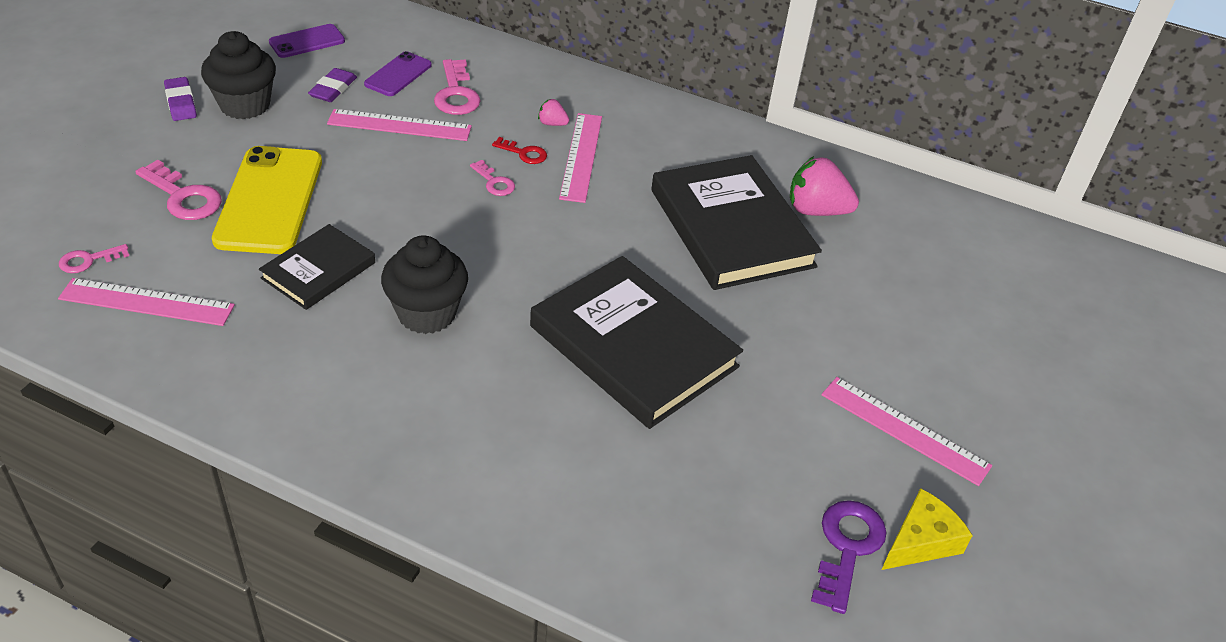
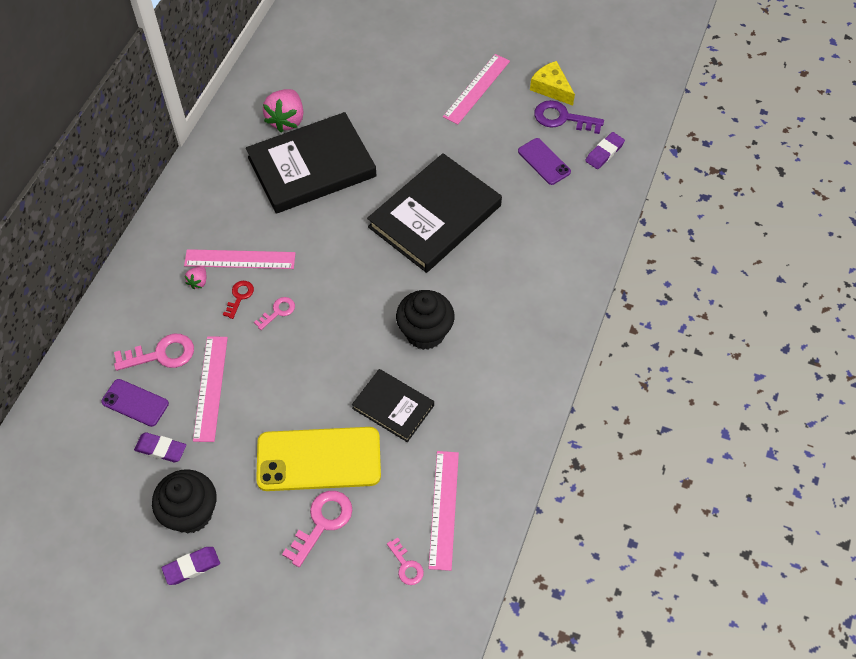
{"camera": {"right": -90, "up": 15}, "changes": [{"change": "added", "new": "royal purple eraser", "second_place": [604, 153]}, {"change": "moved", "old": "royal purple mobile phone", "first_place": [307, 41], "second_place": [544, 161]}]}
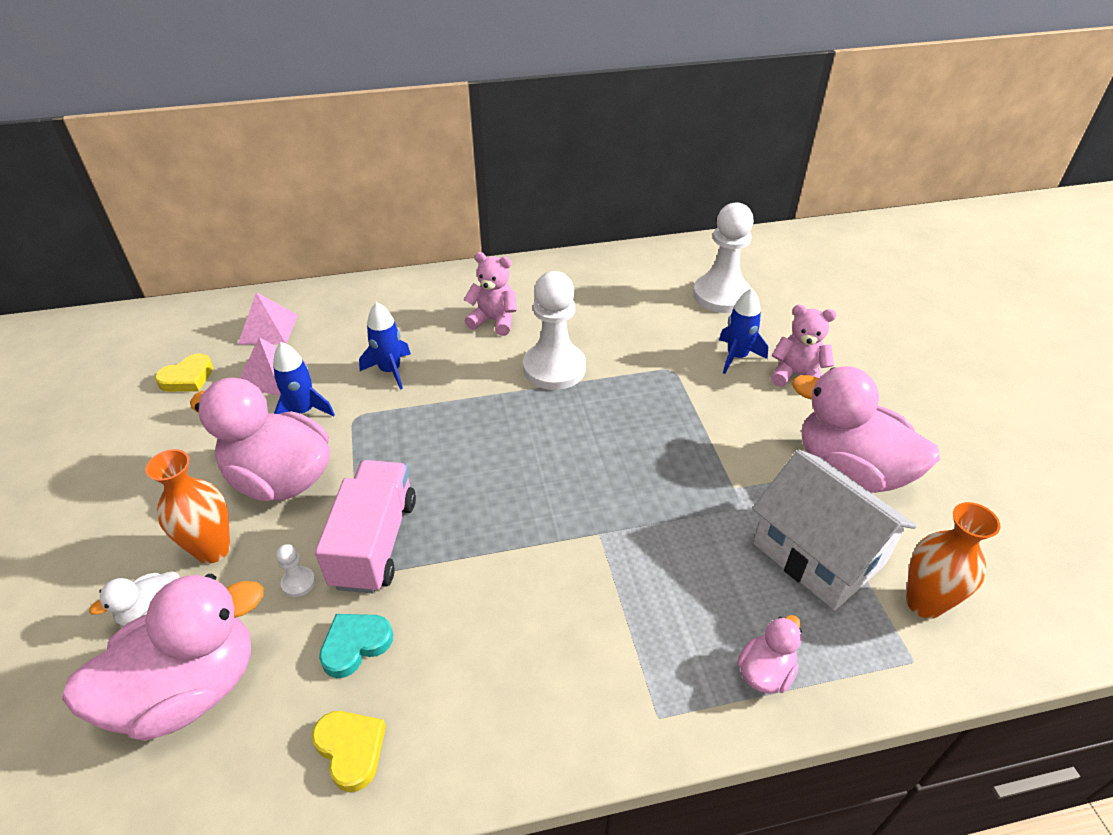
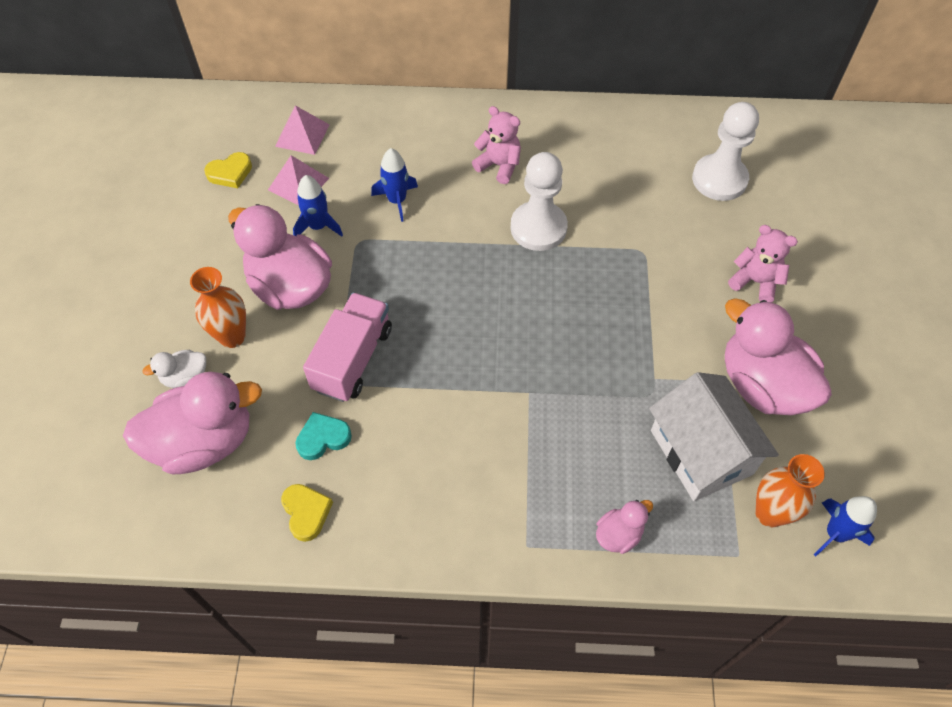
{"camera": {"right": 15, "up": 15}, "changes": [{"change": "removed", "old": "snow-white chess pawn", "first_place": [298, 582]}, {"change": "moved", "old": "cobalt toy rocket", "first_place": [736, 356], "second_place": [835, 533]}]}
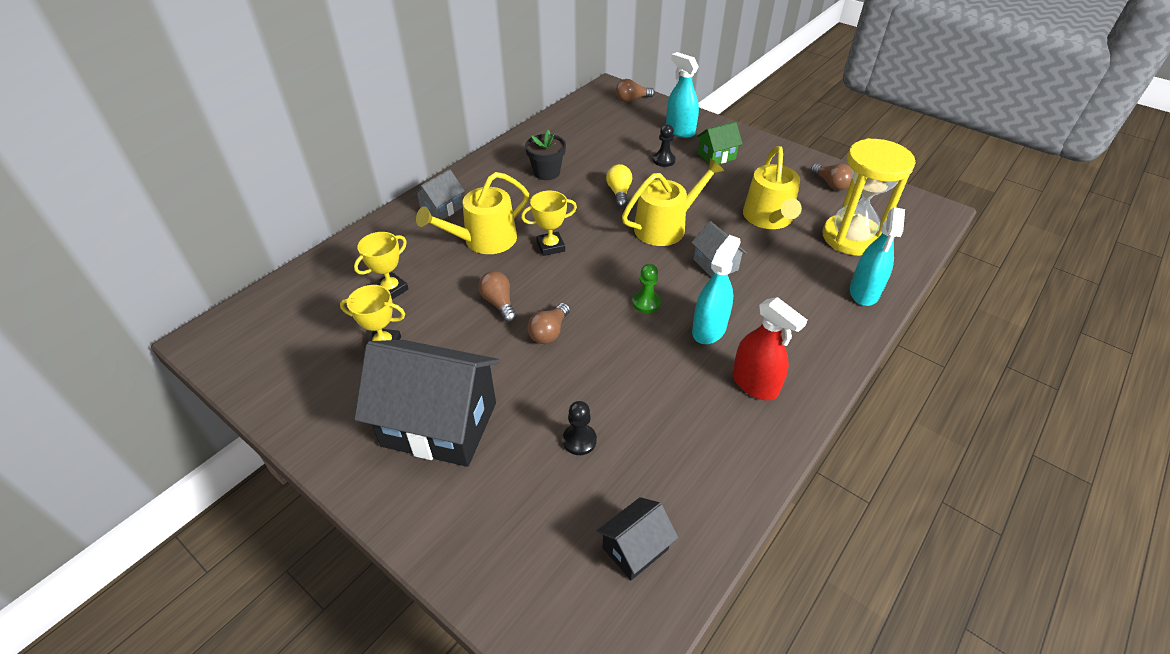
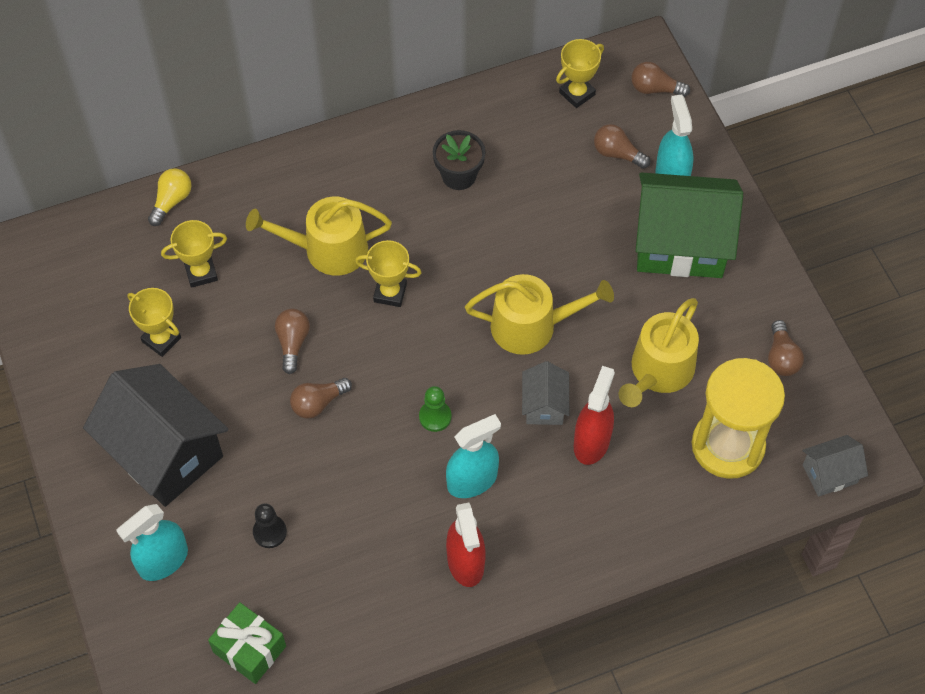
{"camera": {"right": 30, "up": 15}, "changes": [{"change": "removed", "old": "jet-black chess pawn", "first_place": [664, 160]}, {"change": "added", "new": "golden prize cup", "second_place": [577, 93]}, {"change": "added", "new": "crimson spray cleaner", "second_place": [591, 442]}, {"change": "added", "new": "dark brown light bulb", "second_place": [617, 154]}, {"change": "moved", "old": "ash-grey house", "first_place": [442, 209], "second_place": [829, 474]}, {"change": "moved", "old": "golden light bulb", "first_place": [619, 193], "second_place": [171, 201]}, {"change": "moved", "old": "teal spray cleaner", "first_place": [864, 292], "second_place": [163, 560]}, {"change": "replaced", "old": "jet-black house", "new": "emerald wrapped gift", "first_place": [635, 548], "second_place": [249, 649]}, {"change": "resized", "old": "emerald house", "first_place": [716, 156], "second_place": [680, 244], "factor": 2.1}]}
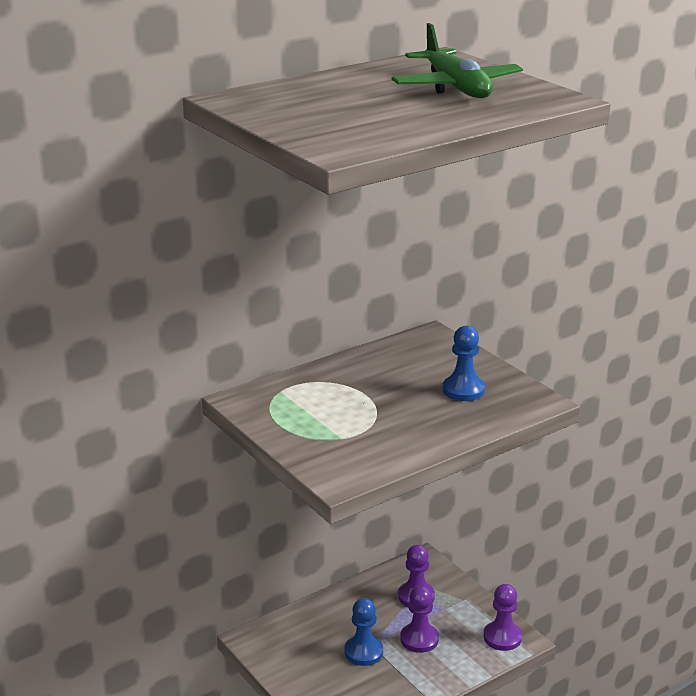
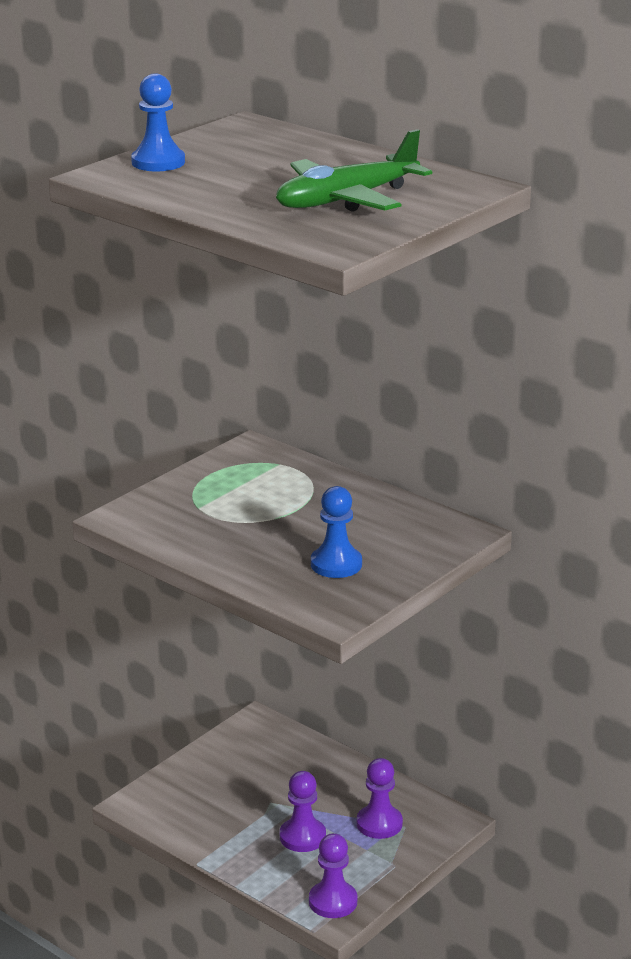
{"camera": {"right": 75, "up": 0}, "changes": [{"change": "moved", "old": "cobalt chess pawn", "first_place": [363, 652], "second_place": [158, 162]}]}
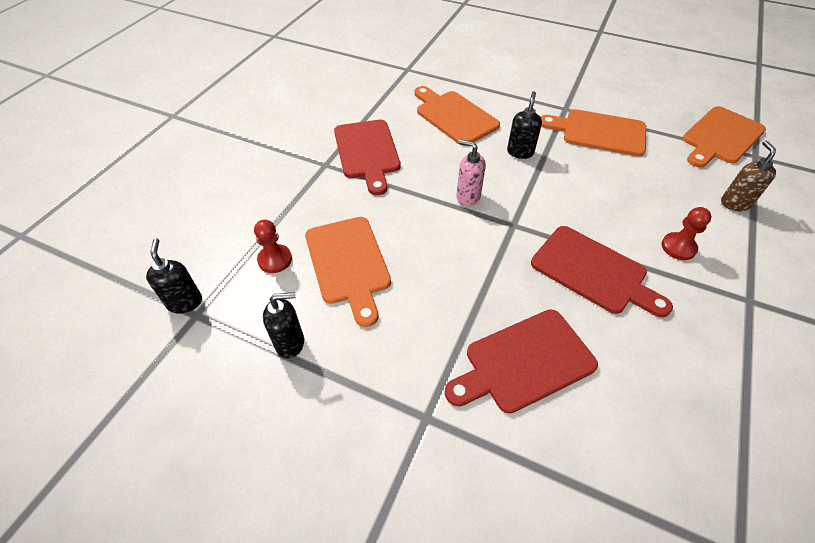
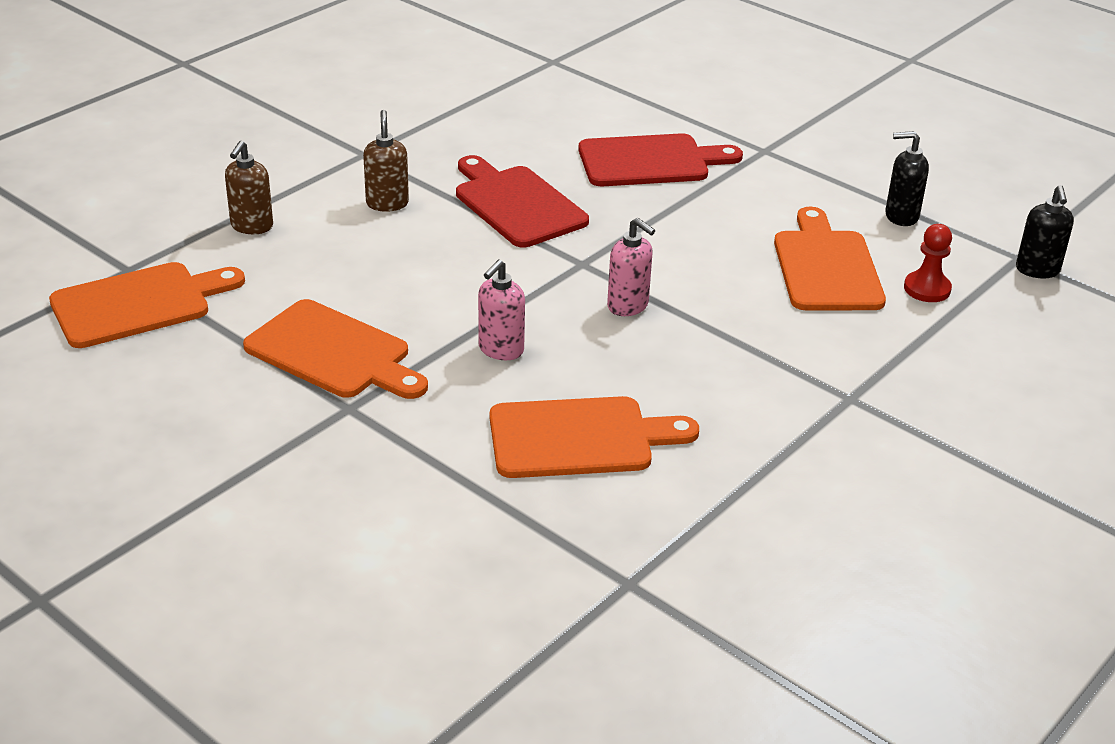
{"camera": {"right": -165, "up": -15}, "changes": [{"change": "removed", "old": "crimson cutting board", "first_place": [367, 152]}, {"change": "replaced", "old": "crimson chess pawn", "new": "dark brown pump bottle", "first_place": [678, 247], "second_place": [387, 203]}, {"change": "recoloured", "old": "jet-black pump bottle", "new": "pink pump bottle", "first_place": [520, 152], "second_place": [500, 350]}, {"change": "turned", "old": "bright orange cutting board", "first_place": [454, 116], "second_place": [579, 438], "degrees": -75}]}
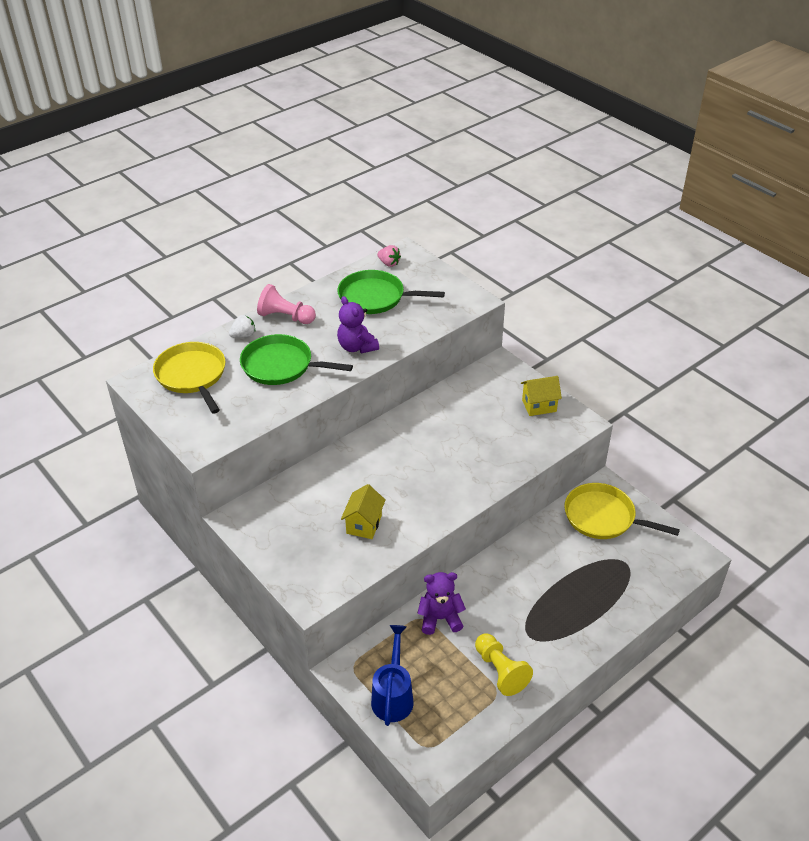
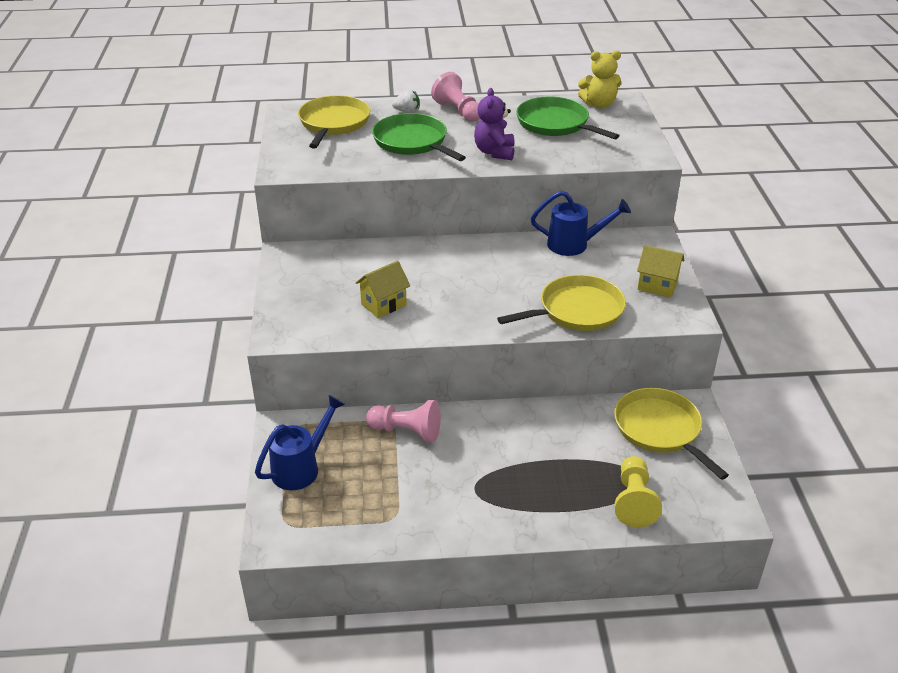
{"camera": {"right": 35, "up": -5}, "changes": [{"change": "added", "new": "golden skillet", "second_place": [577, 310]}, {"change": "added", "new": "cobalt watering can", "second_place": [574, 244]}, {"change": "moved", "old": "golden chess pawn", "first_place": [500, 671], "second_place": [634, 501]}, {"change": "replaced", "old": "pink berry", "new": "golden stuffed bear", "first_place": [389, 263], "second_place": [599, 104]}, {"change": "replaced", "old": "royal purple stuffed bear", "new": "pink chess pawn", "first_place": [440, 618], "second_place": [406, 431]}]}
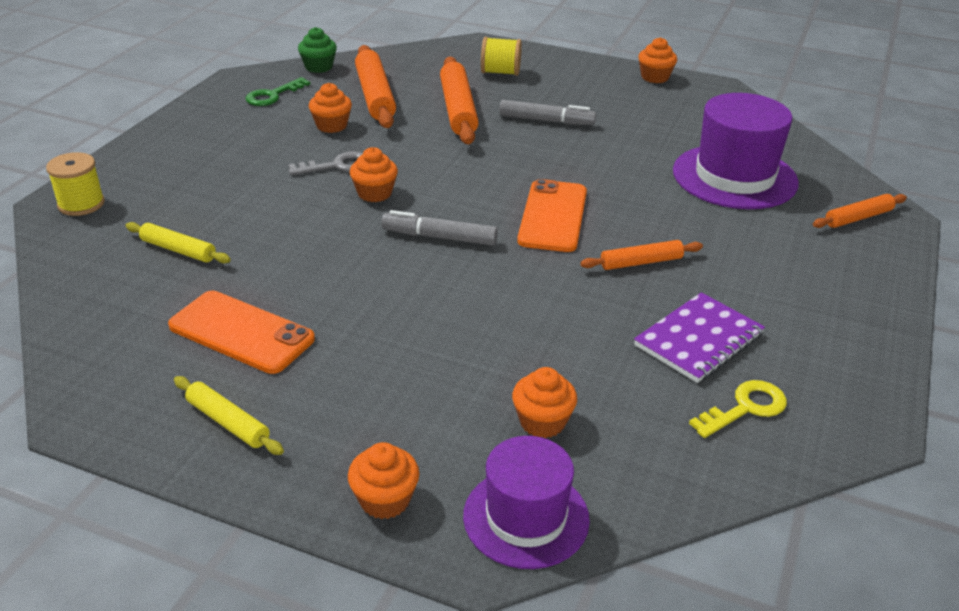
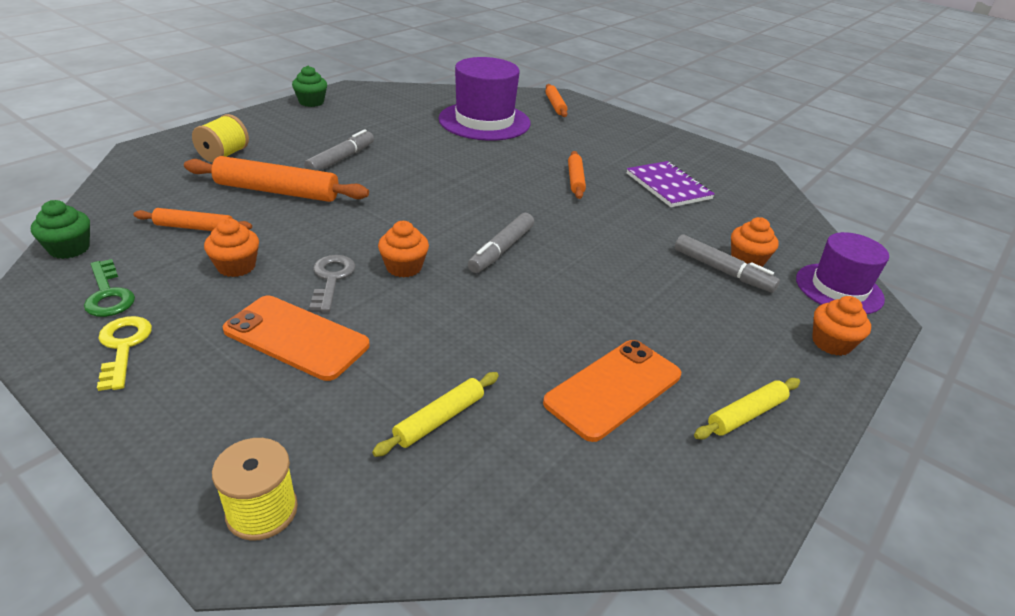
{"camera": {"right": -75, "up": 0}, "changes": [{"change": "added", "new": "ash-grey felt pen", "second_place": [722, 271]}, {"change": "moved", "old": "bright orange mobile phone", "first_place": [553, 216], "second_place": [296, 338]}, {"change": "moved", "old": "golden latchkey", "first_place": [745, 408], "second_place": [123, 347]}, {"change": "recoloured", "old": "bright orange cupcake", "new": "emerald cupcake", "first_place": [655, 77], "second_place": [311, 102]}, {"change": "resized", "old": "bright orange pastry roller", "first_place": [375, 96], "second_place": [195, 227], "factor": 0.56}]}
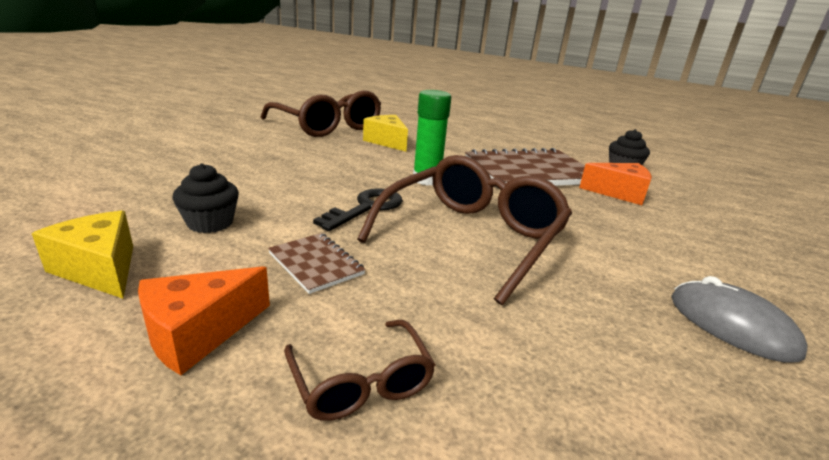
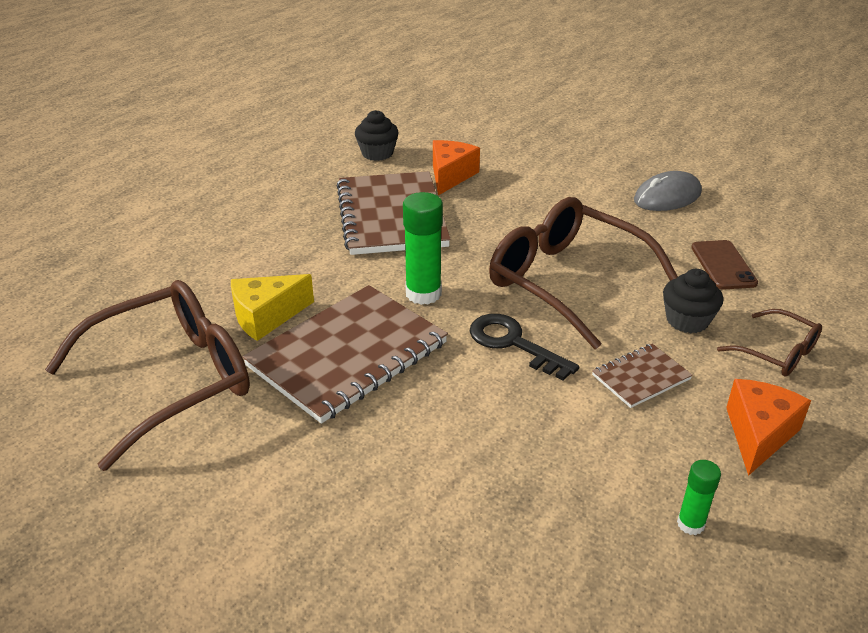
{"camera": {"right": -80, "up": 10}, "changes": [{"change": "added", "new": "dark brown exercise book", "second_place": [348, 355]}, {"change": "added", "new": "dark brown mobile phone", "second_place": [723, 265]}, {"change": "moved", "old": "jet-black cupcake", "first_place": [210, 223], "second_place": [687, 320]}, {"change": "replaced", "old": "golden cheese wedge", "new": "emerald glue stick", "first_place": [100, 269], "second_place": [690, 524]}, {"change": "turned", "old": "bright orange cheese wedge", "first_place": [198, 333], "second_place": [758, 434], "degrees": -120}, {"change": "turned", "old": "dark brown glasses", "first_place": [361, 382], "second_place": [777, 353], "degrees": 60}]}
